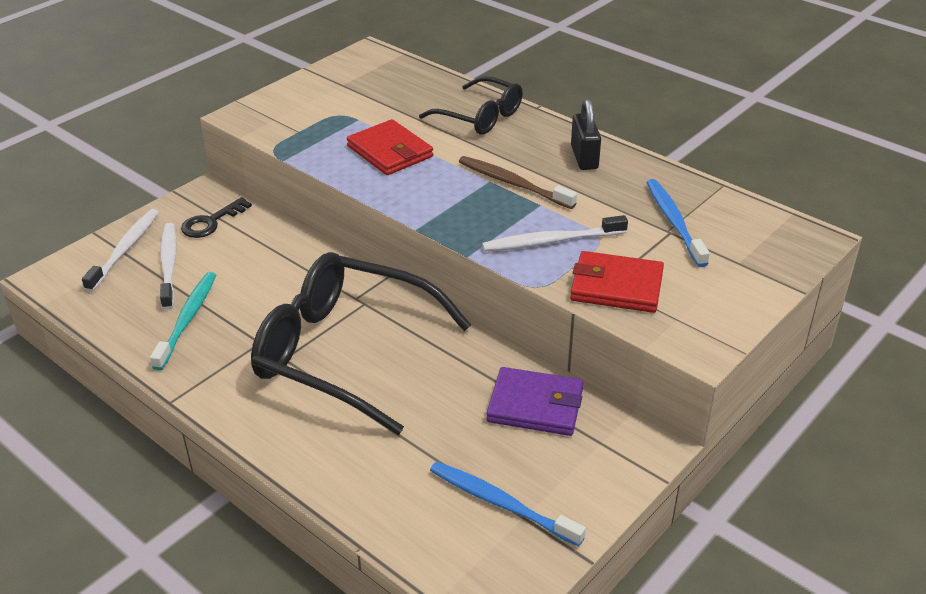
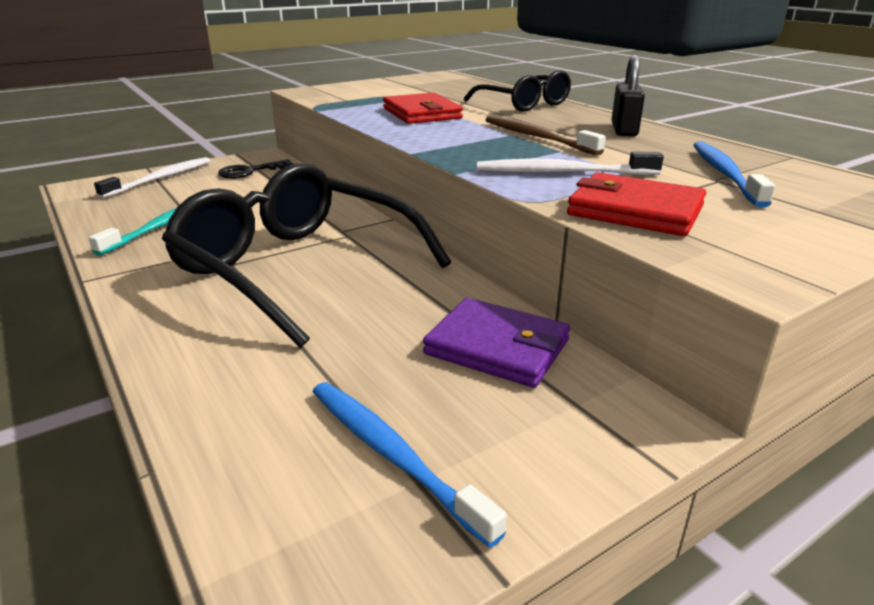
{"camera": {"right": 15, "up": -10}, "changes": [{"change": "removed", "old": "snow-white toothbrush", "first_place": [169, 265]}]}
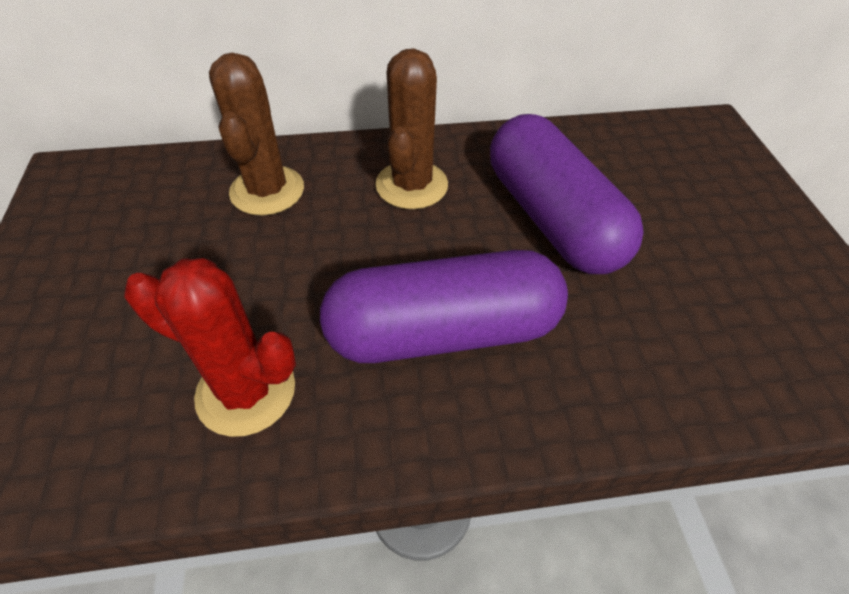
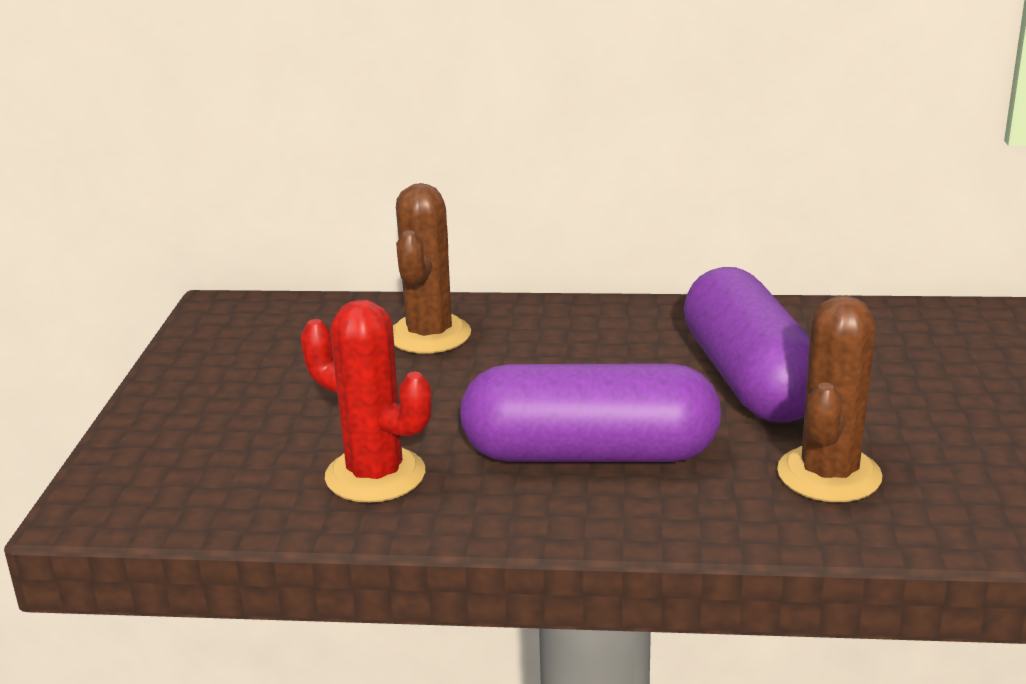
{"camera": {"right": 15, "up": -25}, "changes": [{"change": "moved", "old": "dark brown saguaro cactus", "first_place": [411, 185], "second_place": [829, 475]}]}
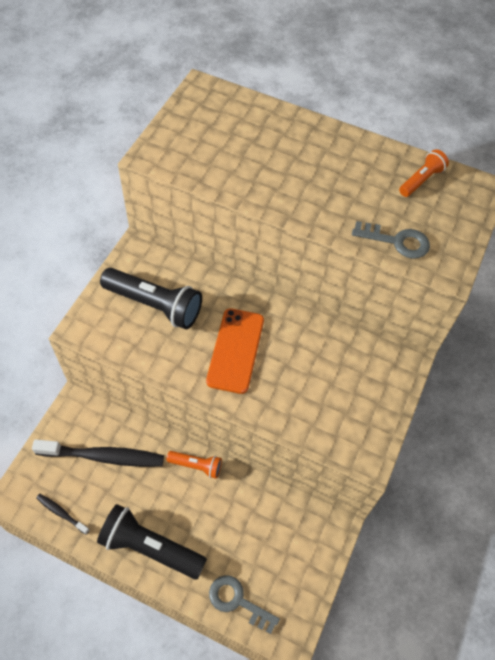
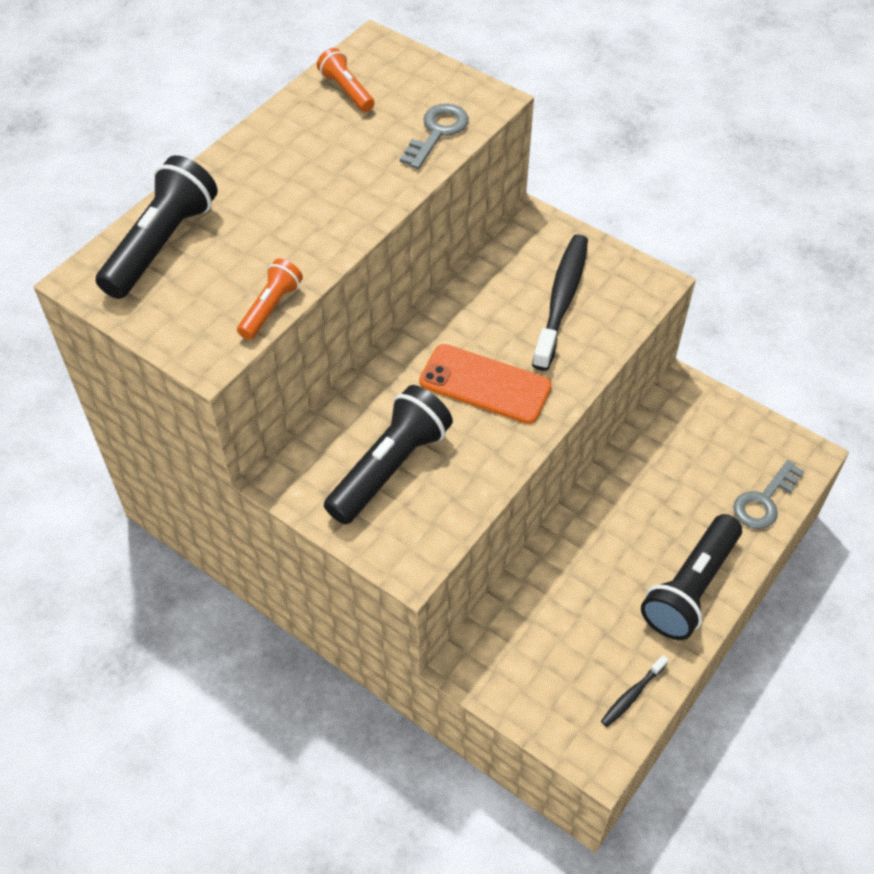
{"camera": {"right": -75, "up": -5}, "changes": [{"change": "added", "new": "jet-black flashlight", "second_place": [162, 244]}, {"change": "moved", "old": "jet-black toothbrush", "first_place": [104, 456], "second_place": [561, 300]}, {"change": "moved", "old": "bright orange flashlight", "first_place": [196, 466], "second_place": [271, 308]}]}
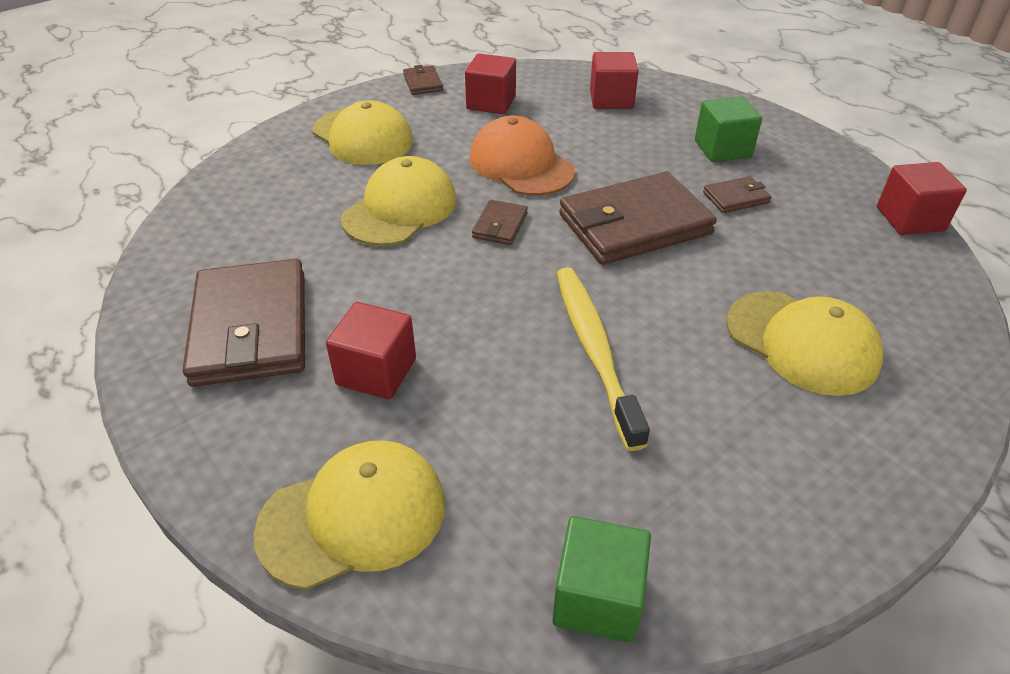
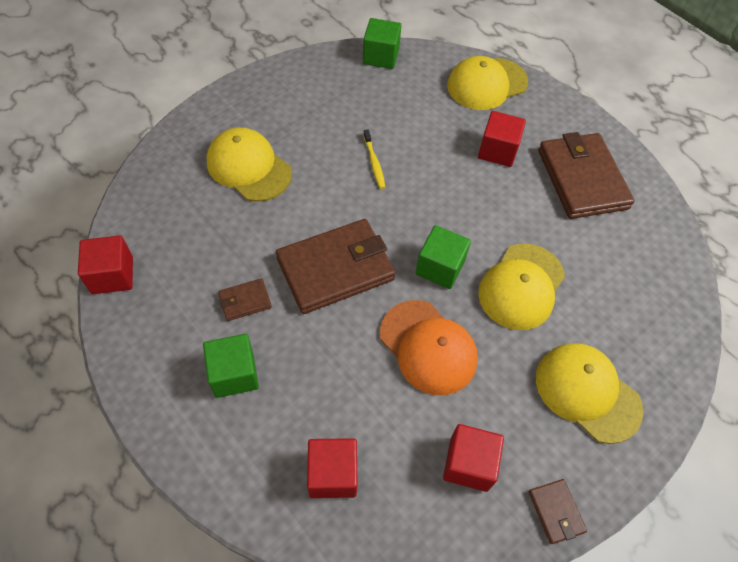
{"camera": {"right": 175, "up": 15}, "changes": [{"change": "replaced", "old": "dark brown wallet", "new": "emerald cube", "first_place": [500, 225], "second_place": [440, 267]}, {"change": "resized", "old": "golden toothbrush", "first_place": [595, 351], "second_place": [374, 162], "factor": 0.5}]}
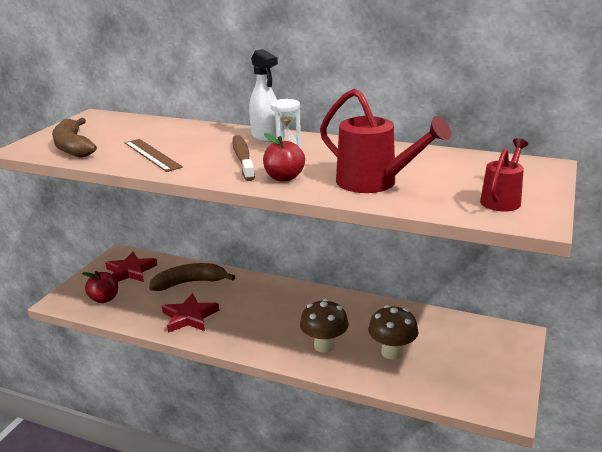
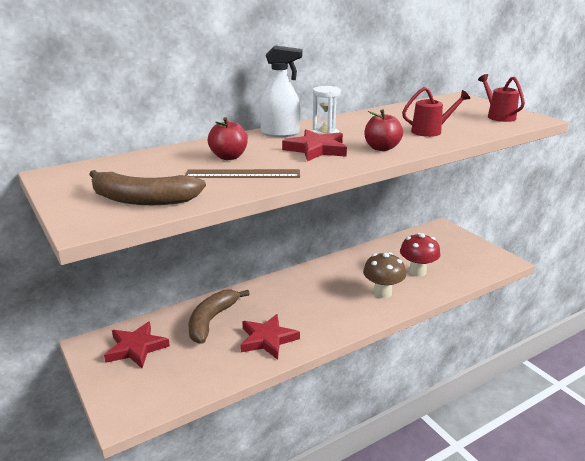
{"camera": {"right": -55, "up": 0}, "changes": [{"change": "moved", "old": "crimson apple", "first_place": [104, 299], "second_place": [229, 157]}, {"change": "replaced", "old": "dark brown toothbrush", "new": "crimson star shape", "first_place": [243, 158], "second_place": [316, 149]}, {"change": "recoloured", "old": "dark brown fungus", "new": "crimson fungus", "first_place": [392, 352], "second_place": [417, 272]}, {"change": "resized", "old": "crimson watering can", "first_place": [374, 183], "second_place": [431, 131], "factor": 0.61}]}
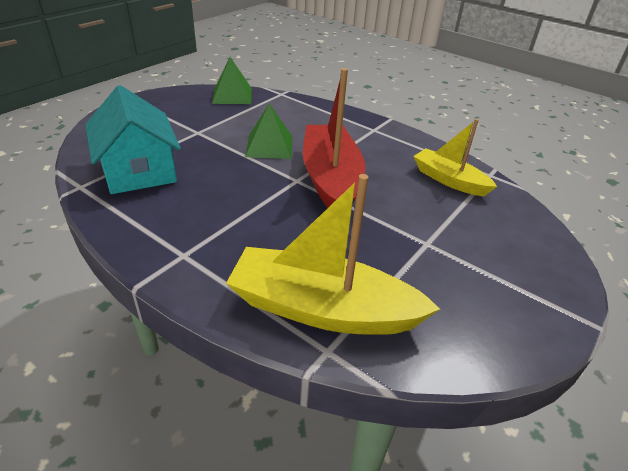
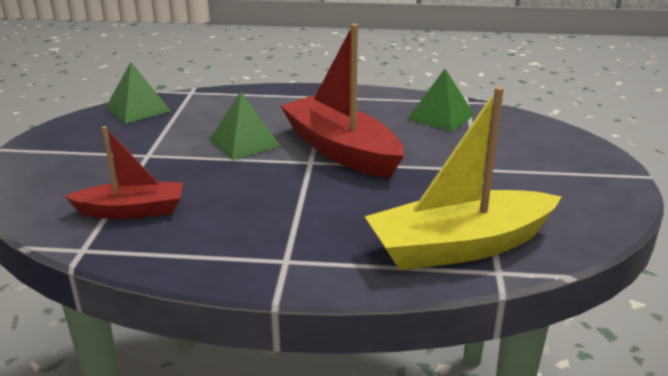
{"camera": {"right": -30, "up": -10}, "changes": [{"change": "replaced", "old": "teal house", "new": "crimson sailboat", "first_place": [139, 170], "second_place": [131, 211]}, {"change": "replaced", "old": "golden sailboat", "new": "emerald solid pyramid", "first_place": [449, 180], "second_place": [440, 116]}]}
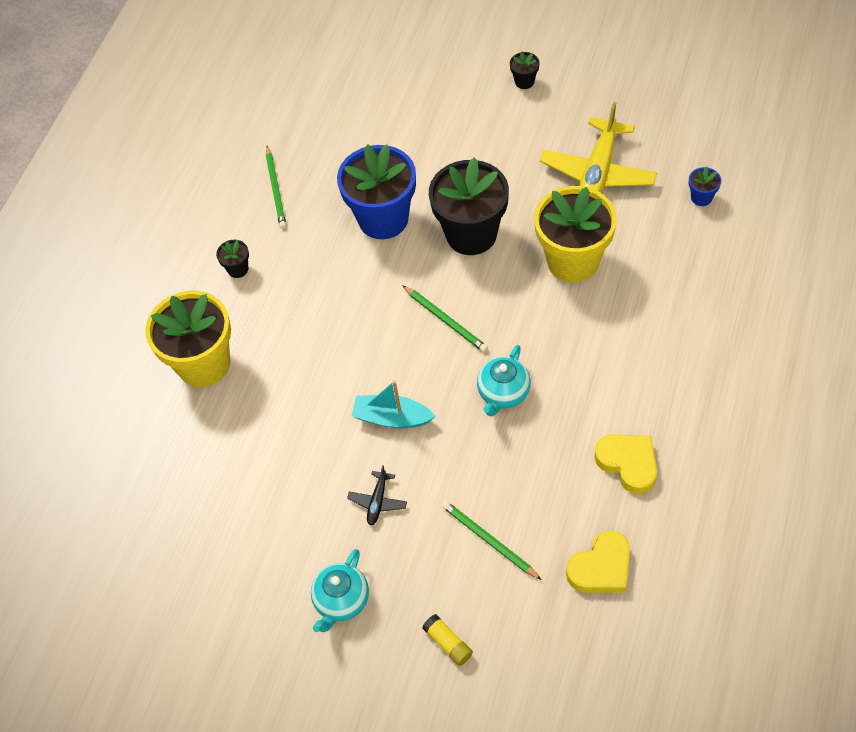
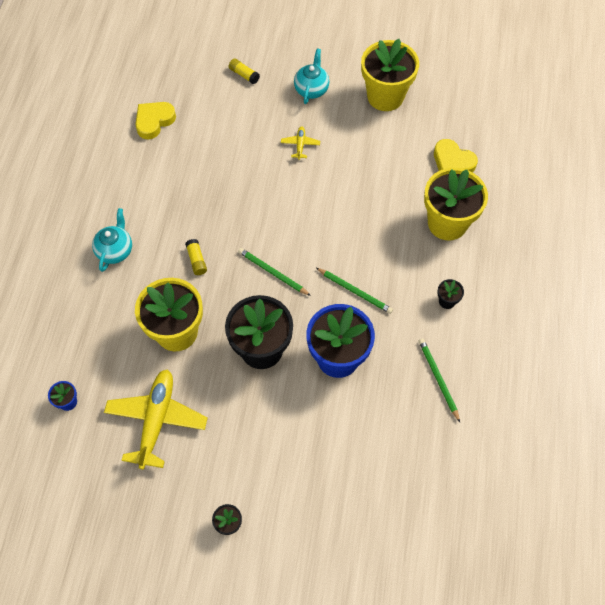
{"camera": {"right": 165, "up": 5}, "changes": [{"change": "removed", "old": "teal sailboat", "first_place": [392, 418]}, {"change": "added", "new": "golden glue stick", "second_place": [196, 260]}, {"change": "added", "new": "golden plant pot", "second_place": [385, 96]}, {"change": "moved", "old": "emerald pencil", "first_place": [489, 541], "second_place": [355, 291]}, {"change": "moved", "old": "teal teapot", "first_place": [503, 393], "second_place": [115, 250]}, {"change": "moved", "old": "golden love heart", "first_place": [628, 463], "second_place": [452, 162]}, {"change": "recoloured", "old": "jet-black toy plane", "new": "golden toy plane", "first_place": [378, 501], "second_place": [300, 145]}]}
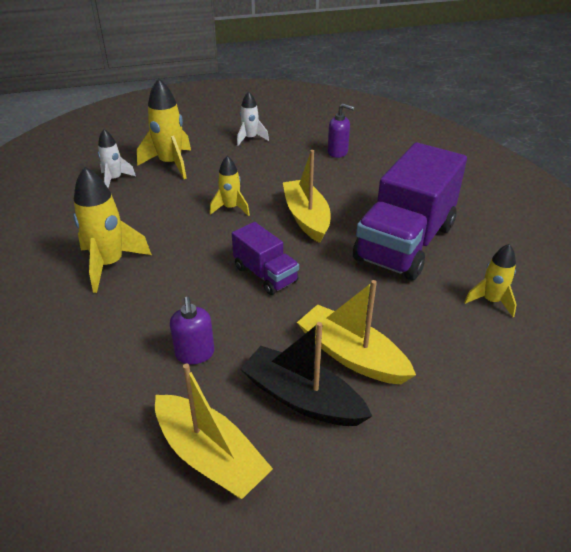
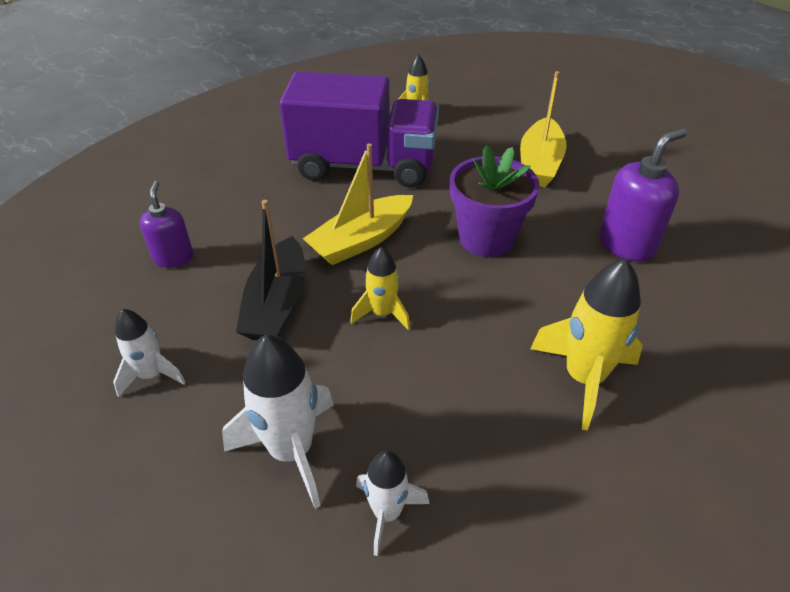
{"camera": {"right": -115, "up": 5}, "changes": [{"change": "removed", "old": "golden sailboat", "first_place": [210, 456]}, {"change": "moved", "old": "jet-black sailboat", "first_place": [302, 398], "second_place": [277, 304]}, {"change": "replaced", "old": "royal purple lorry", "new": "royal purple plant pot", "first_place": [265, 274], "second_place": [486, 238]}, {"change": "recoloured", "old": "golden toy rocket", "new": "snow-white toy rocket", "first_place": [171, 164], "second_place": [291, 451]}, {"change": "resized", "old": "royal purple pump bottle", "first_place": [195, 354], "second_place": [626, 244], "factor": 1.55}]}
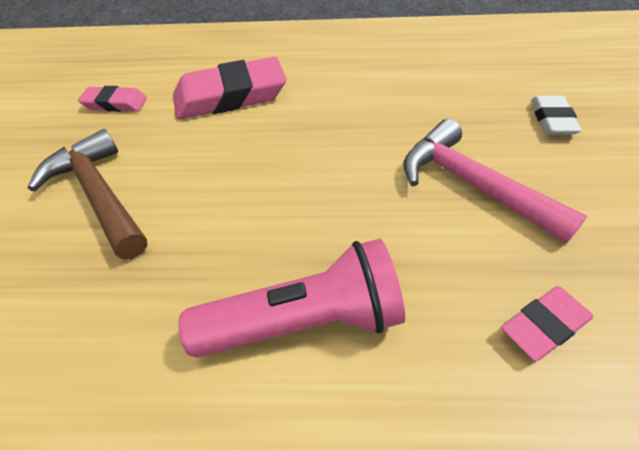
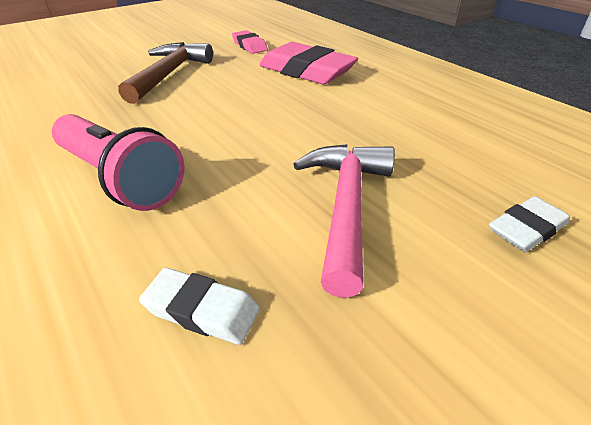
{"camera": {"right": 50, "up": -10}, "changes": [{"change": "recoloured", "old": "pink eraser", "new": "snow-white eraser", "first_place": [544, 326], "second_place": [202, 310]}]}
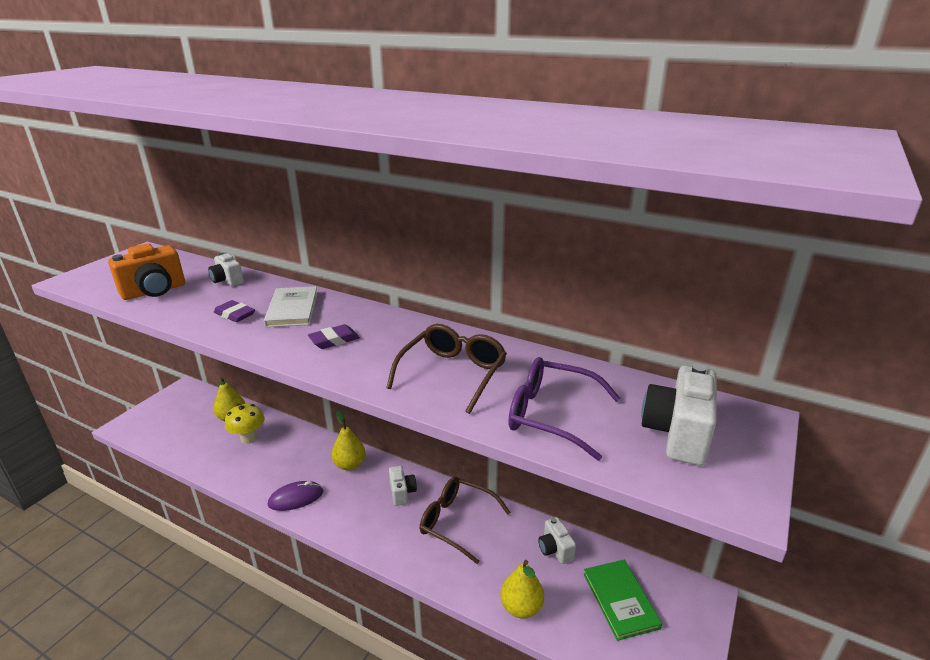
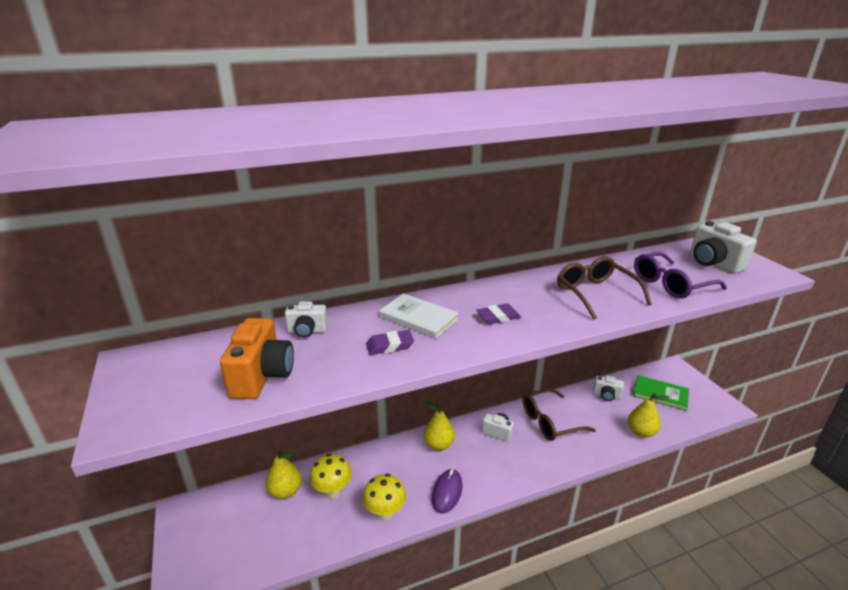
{"camera": {"right": -50, "up": 0}, "changes": [{"change": "added", "new": "golden fungus", "second_place": [385, 513]}, {"change": "turned", "old": "royal purple eraser", "first_place": [334, 340], "second_place": [498, 317], "degrees": 60}]}
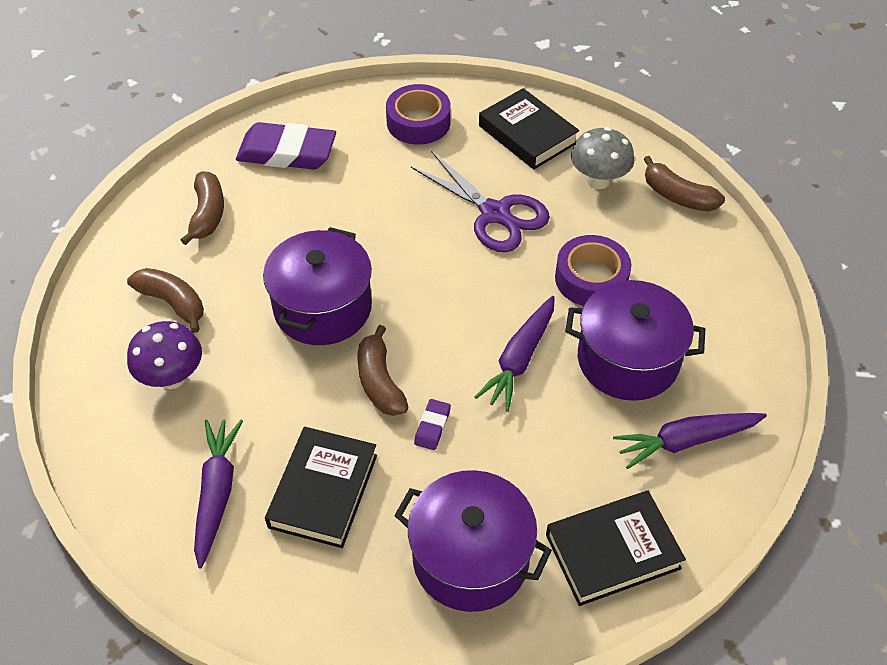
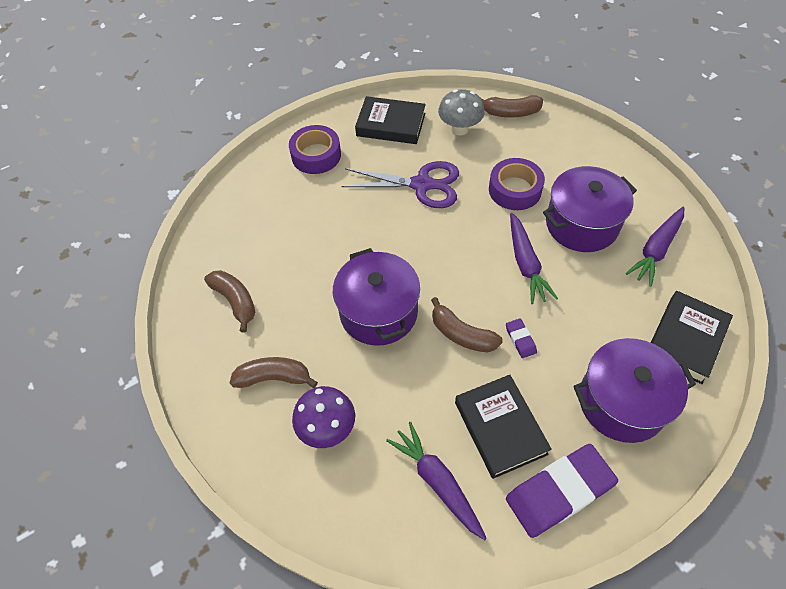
{"camera": {"right": -35, "up": 5}, "changes": [{"change": "moved", "old": "royal purple eraser", "first_place": [287, 152], "second_place": [559, 492]}]}
